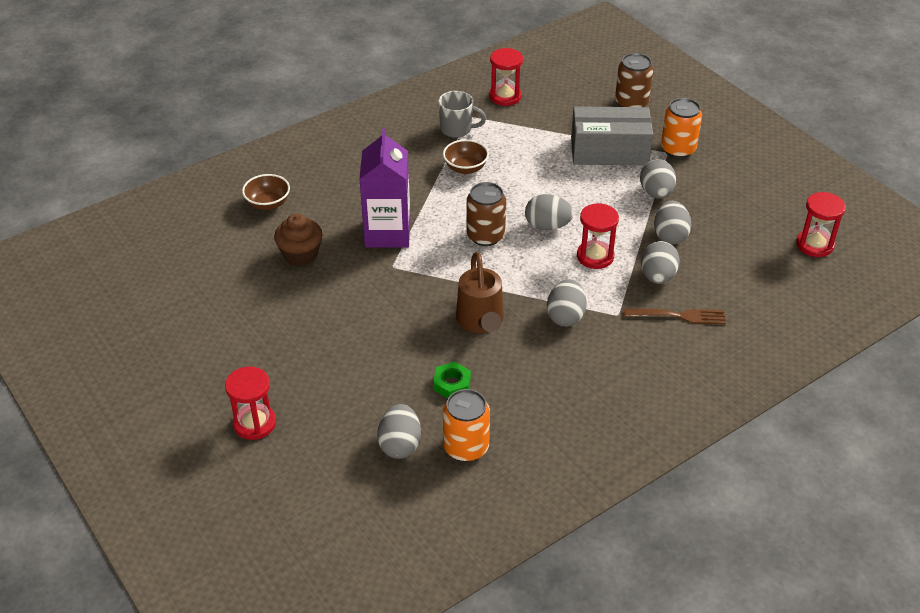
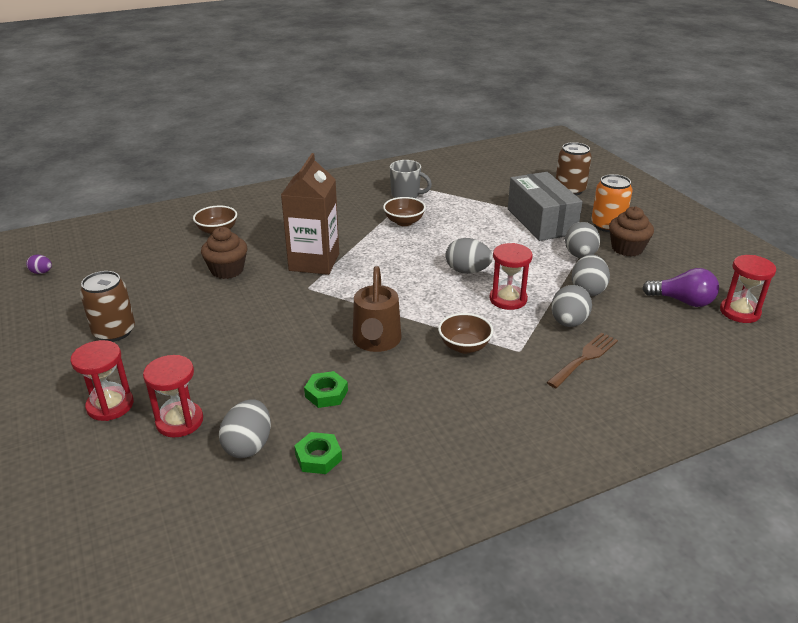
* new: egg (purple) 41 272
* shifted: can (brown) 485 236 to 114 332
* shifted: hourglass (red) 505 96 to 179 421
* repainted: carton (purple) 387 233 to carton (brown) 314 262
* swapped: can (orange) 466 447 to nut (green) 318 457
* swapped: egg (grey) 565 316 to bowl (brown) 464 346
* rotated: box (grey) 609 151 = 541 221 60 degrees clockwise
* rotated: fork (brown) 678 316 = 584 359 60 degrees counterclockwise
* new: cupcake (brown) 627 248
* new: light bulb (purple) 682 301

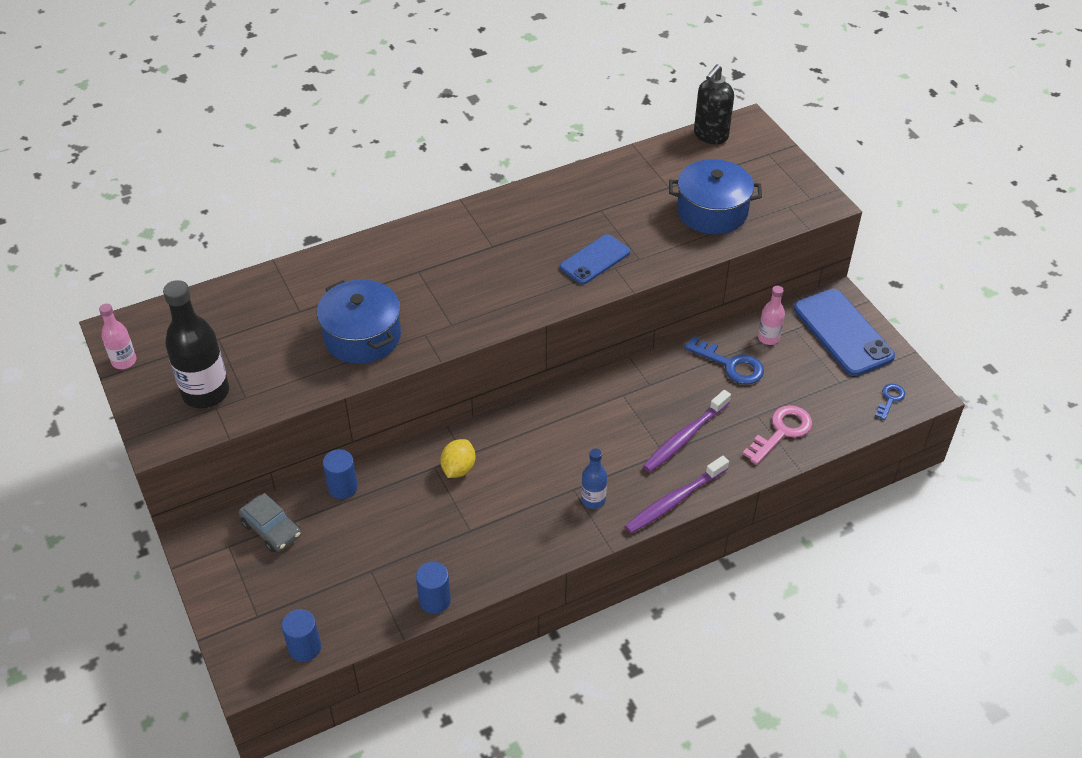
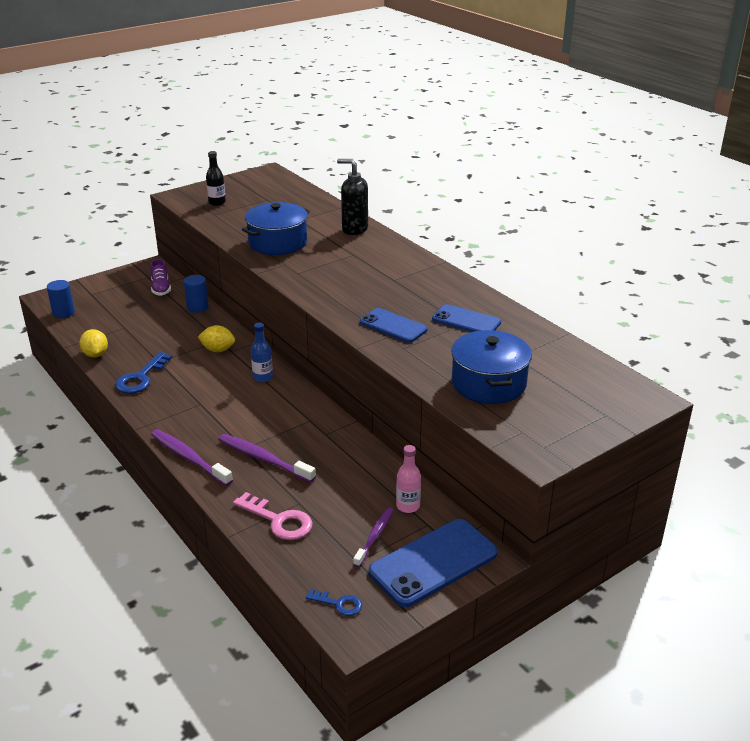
* swapped: cylinder (blue) 434 600 to lemon (yellow) 95 354
* shifted: key (blue) 730 365 to 141 378
* swapped: car (grey) 271 529 to shoe (purple) 161 288
* scaled: bottle (black) 206 393 = 217 202 x0.53
* shifted: bottle (blue) 593 500 to 263 377
* shifted: soap dispenser (black) 710 136 to 354 229
* new: toothbrush (purple) 375 536
* new: phone (blue) 466 321
* gone: bottle (pink) 124 361

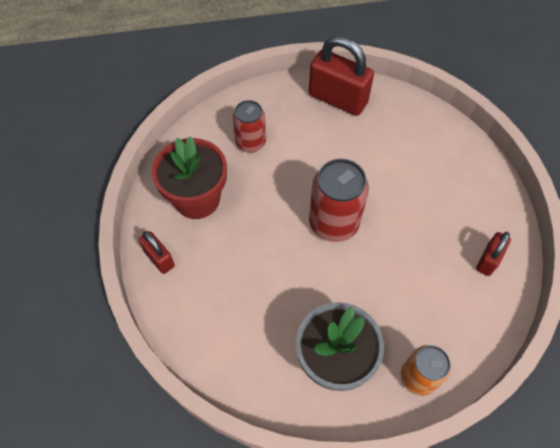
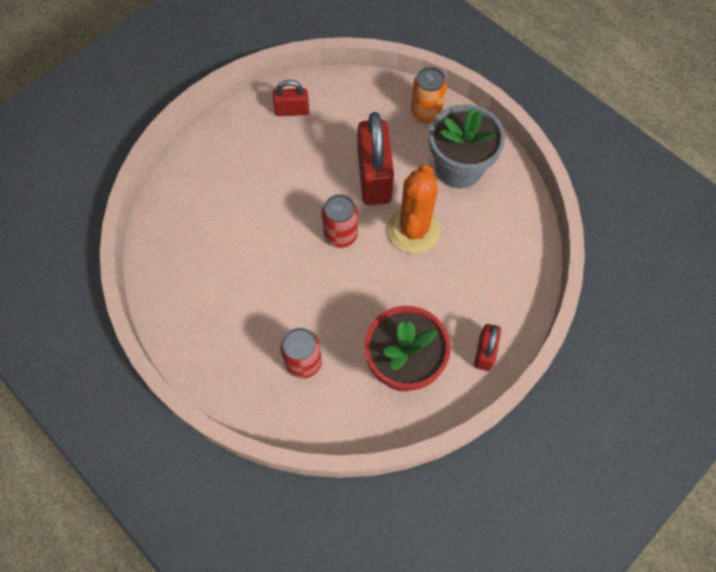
* scaled: can (red) 333 223 = 340 235 x0.65
* shifted: padlock (red) 337 99 to 374 177
* new: cactus (orange) 413 230

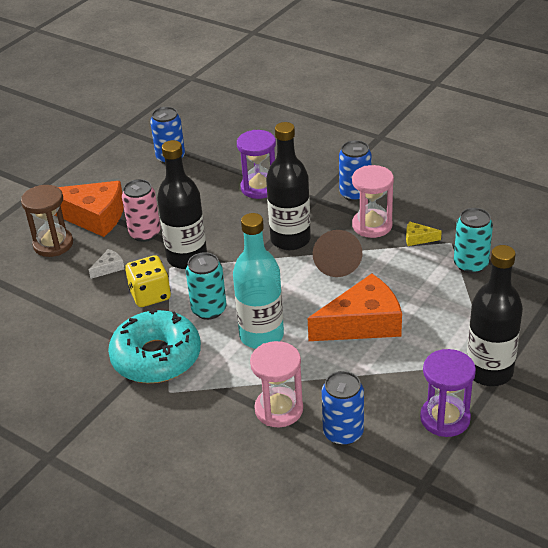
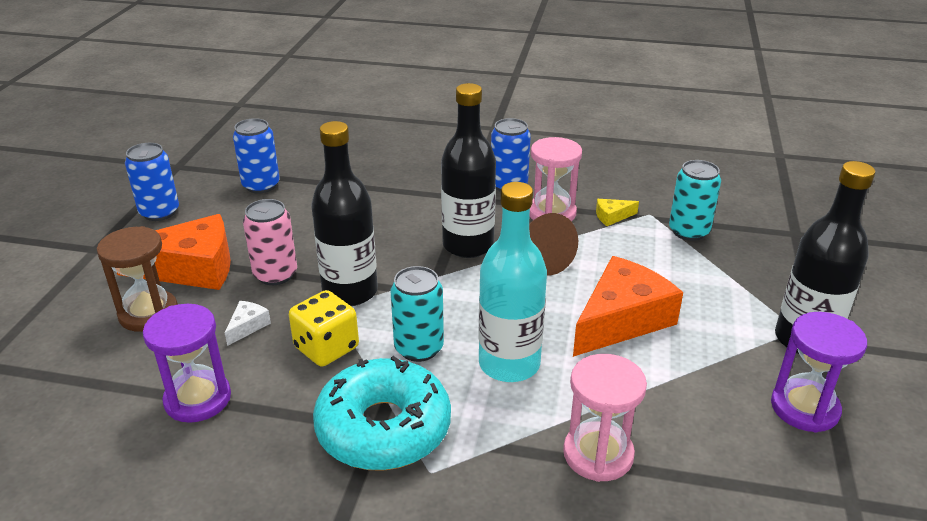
* shifted: can (blue) 343 433 to 159 212
* shifted: hourglass (purple) 259 188 to 198 399

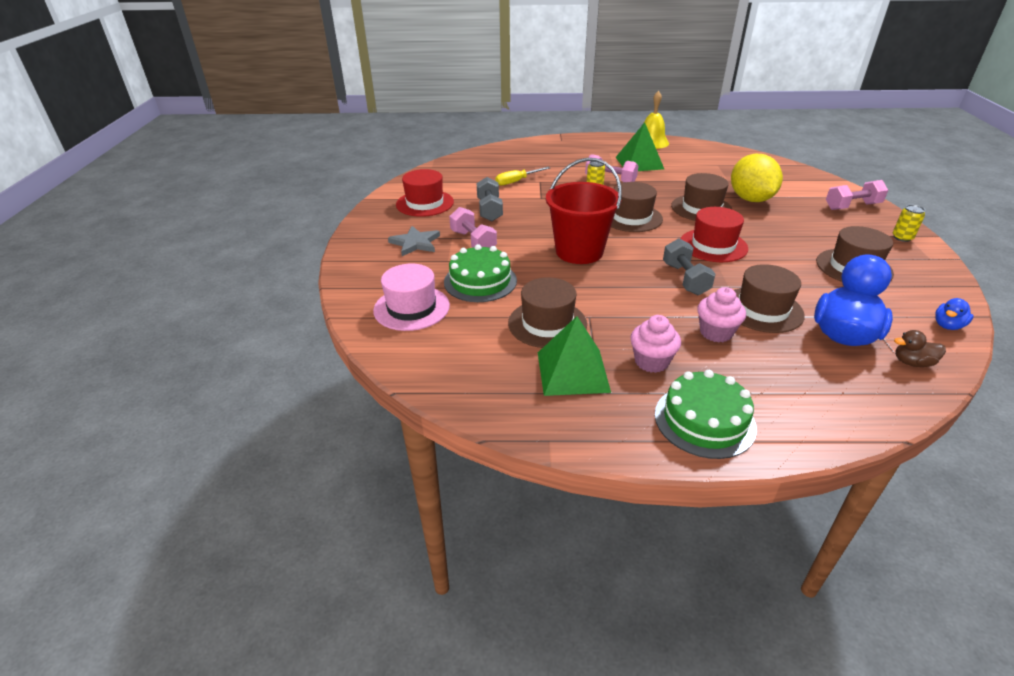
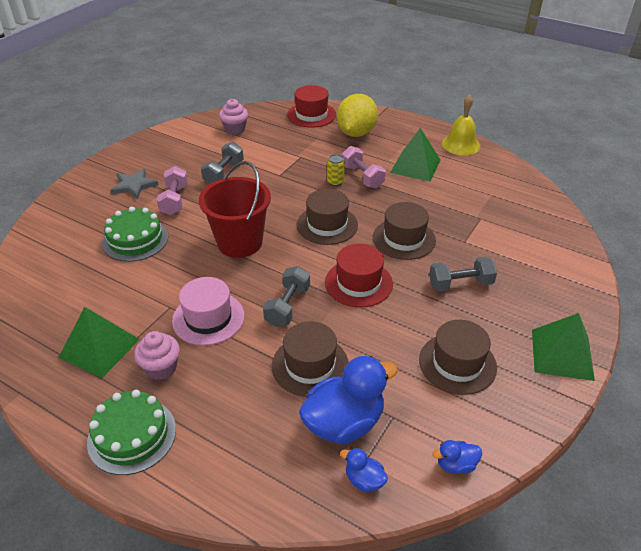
* shifted: hat (pink) 411 308 to 208 318
* shifted: cupcake (pink) 716 332 to 235 129
* shifted: hat (red) 425 203 to 311 115
* shifted: lemon (yellow) 750 199 to 356 133
* repainted: duck (brown) 912 363 to duck (blue) 364 480
* new: dumbbell (grey) 460 284
* swapped: can (yellow) 902 237 to pyramid (green) 562 354
* gone: screwdriver (yellow) 516 181
* gone: hat (brown) 547 323
* gone: dumbbell (pink) 852 206

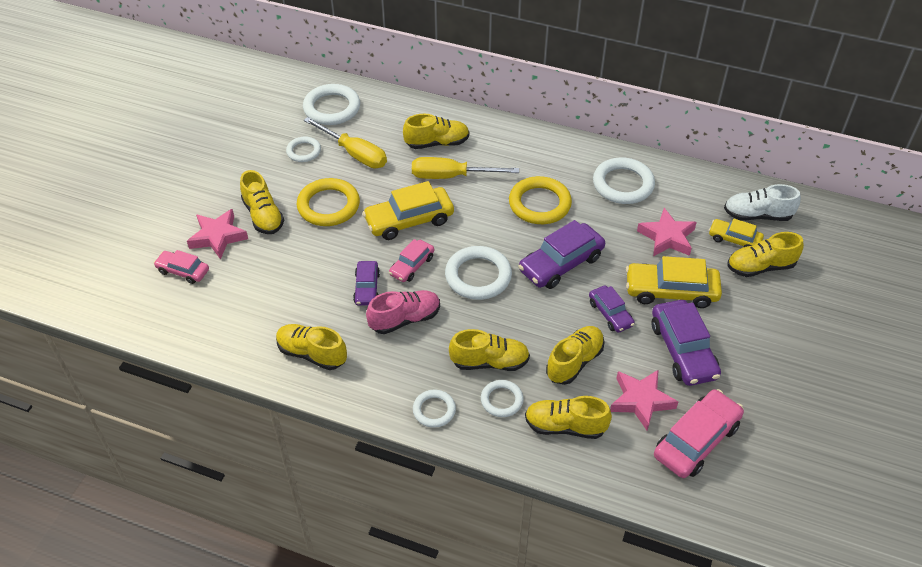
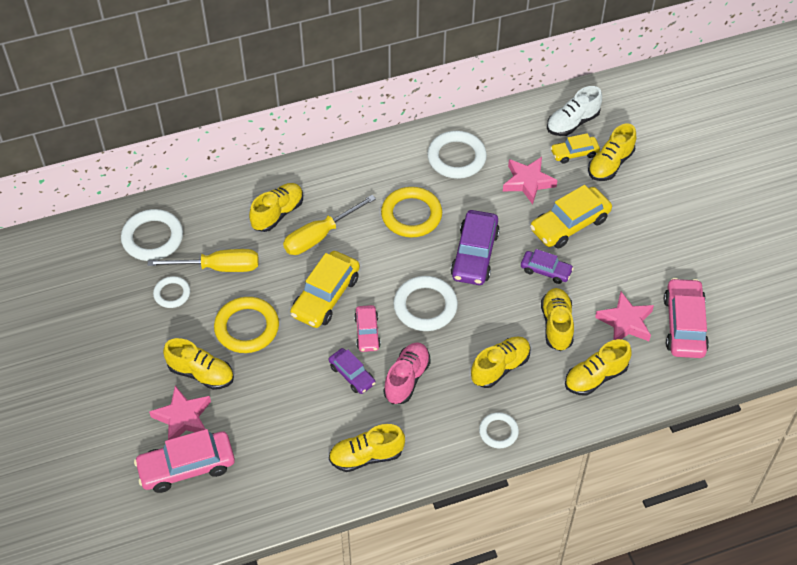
* scaled: car (pink) 183 271 = 187 467 x1.71
* gone: ring (white) 501 400
* gone: car (purple) 683 350

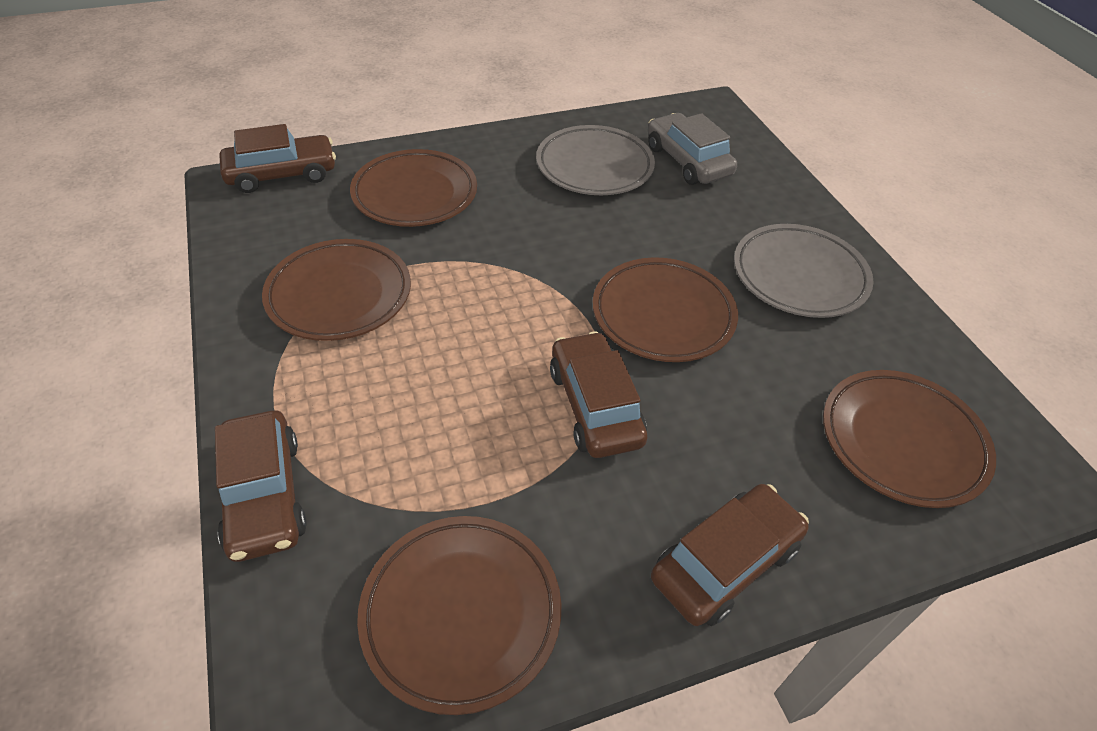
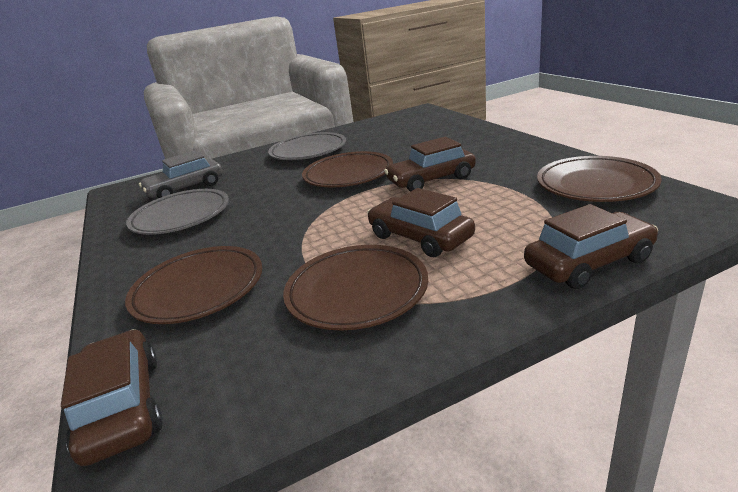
* shifted: car (brown) 725 562 to 420 237
* gone: plate (brown) 902 442

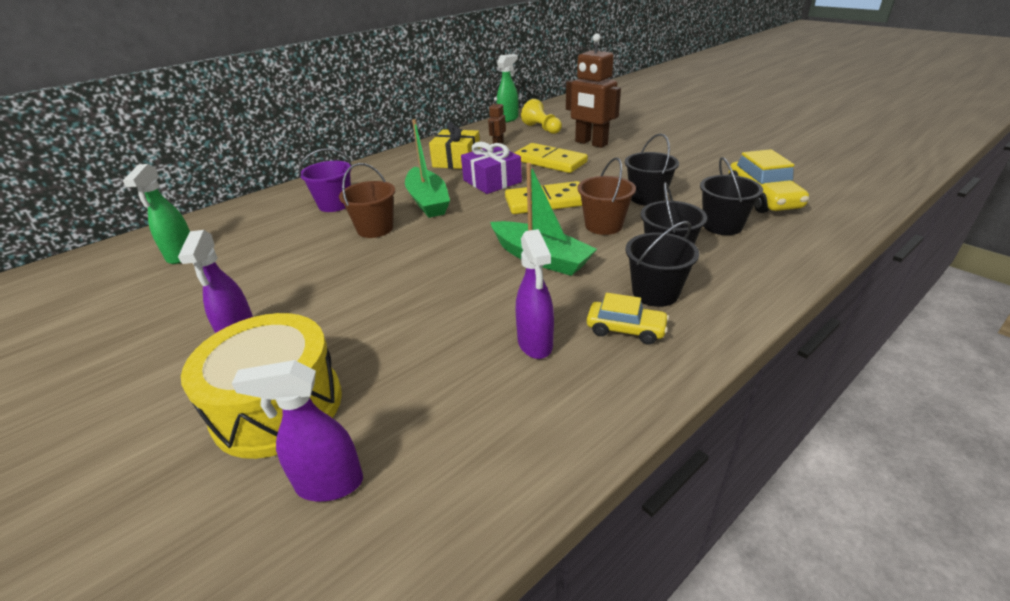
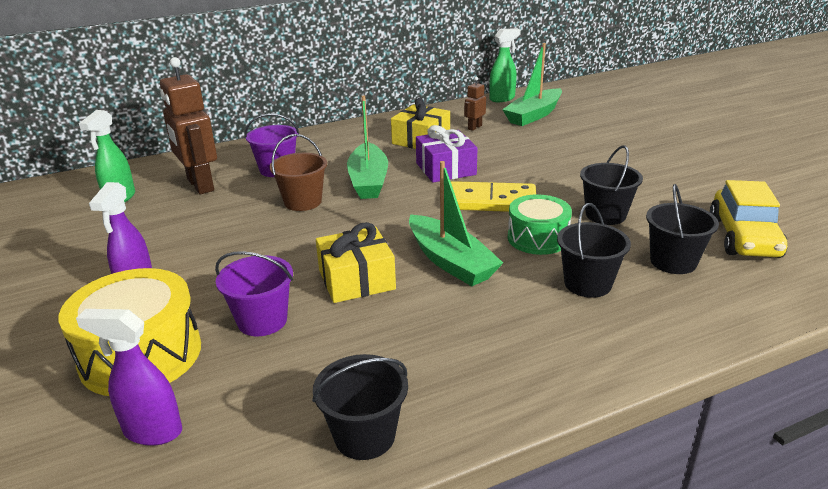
* shifted: robot (brown) 591 143 to 200 185
* new: bucket (purple) 262 320
* shifted: bucket (black) 655 293 to 364 436
* new: gift (yellow) 356 279
* swapped: pawn (yellow) 542 128 to boat (green) 533 115
* swapped: bucket (brown) 603 225 to drum (green) 537 238
* gone: domino (yellow) 550 161
* gone: spray bottle (purple) 535 344
* gone: car (yellow) 625 329

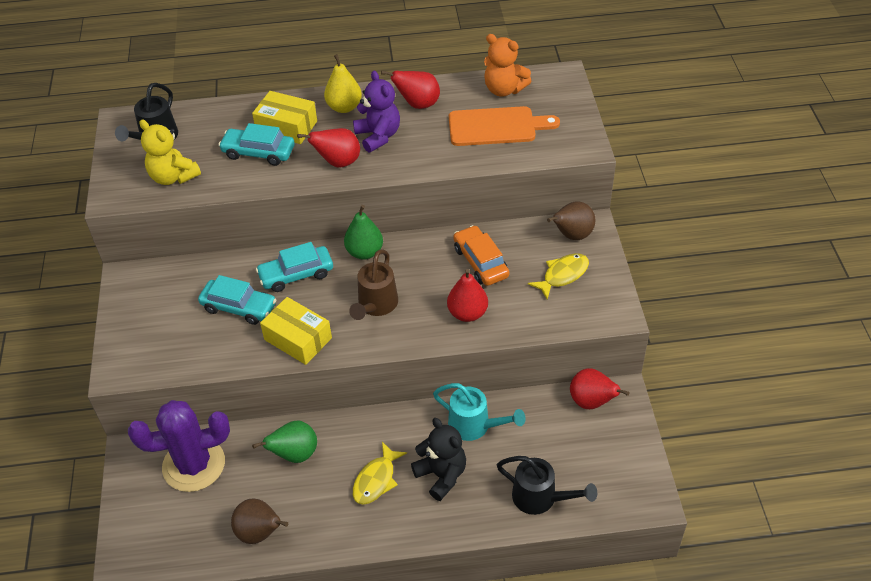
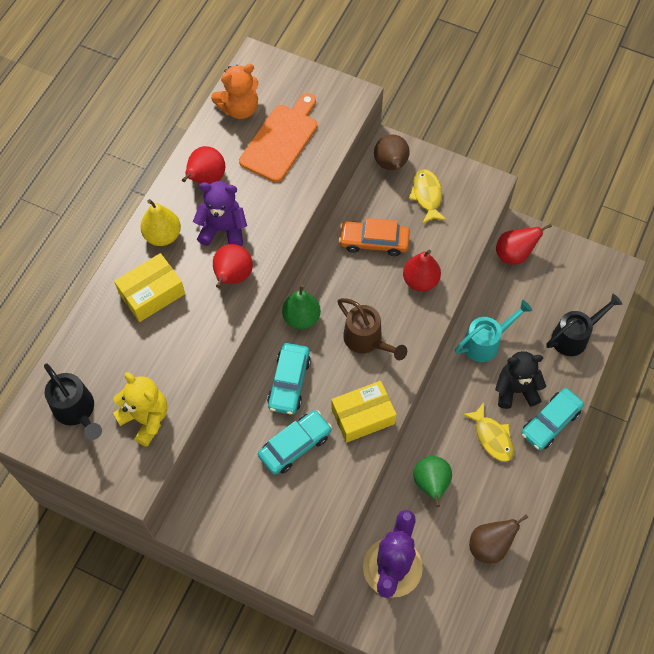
* rotated: teddy bear (yellow) 173 177 = 145 418 120 degrees counterclockwise
* shifted: car (turquoise) 258 152 to 550 422

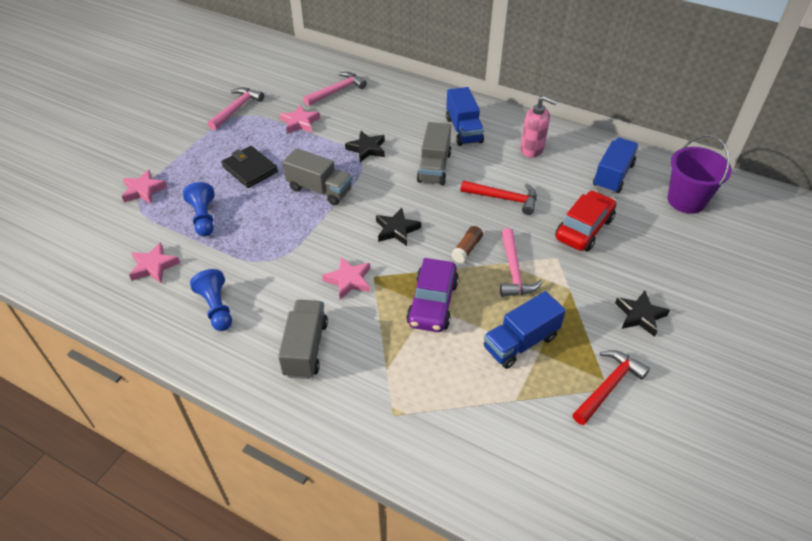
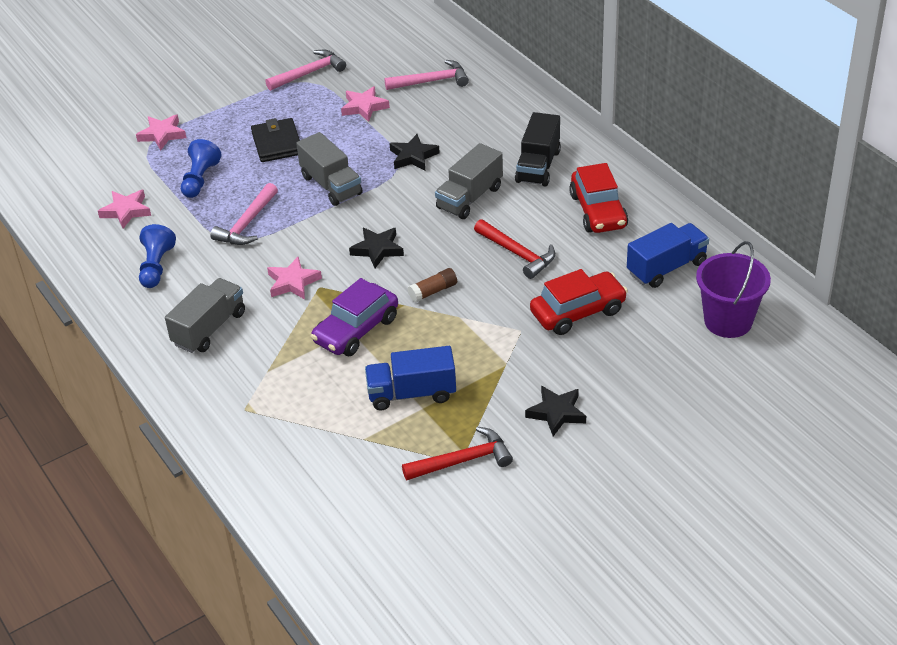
* shifted: hammer (pink) 514 271 to 247 224
* repainted: truck (blue) 463 130 to truck (black) 538 166
* swapped: soap dispenser (pink) 532 149 to car (red) 598 211

